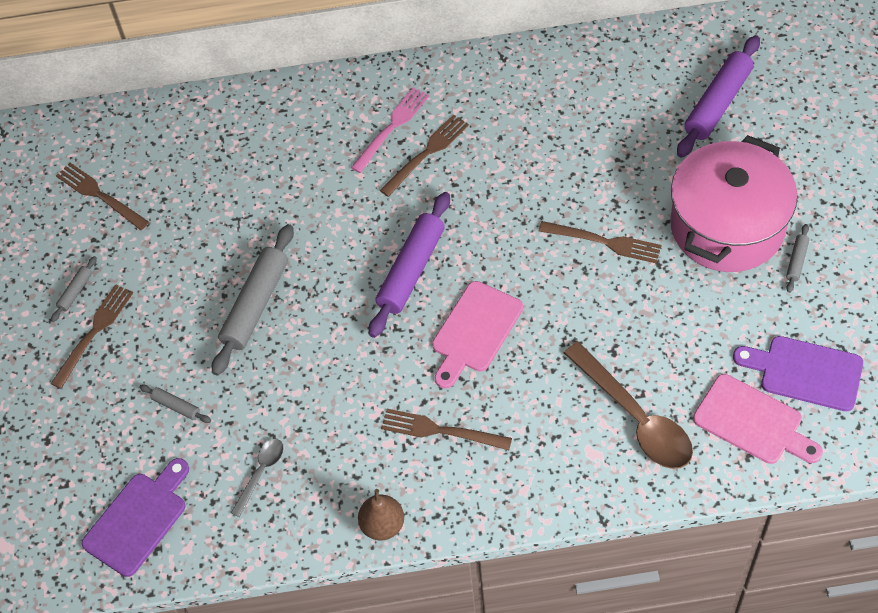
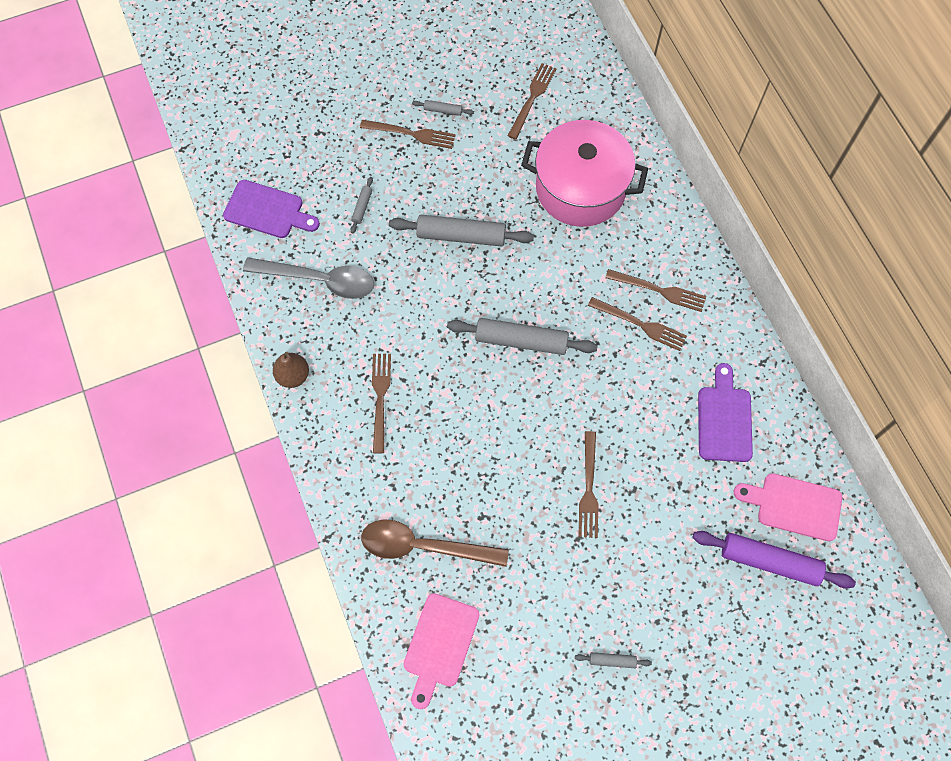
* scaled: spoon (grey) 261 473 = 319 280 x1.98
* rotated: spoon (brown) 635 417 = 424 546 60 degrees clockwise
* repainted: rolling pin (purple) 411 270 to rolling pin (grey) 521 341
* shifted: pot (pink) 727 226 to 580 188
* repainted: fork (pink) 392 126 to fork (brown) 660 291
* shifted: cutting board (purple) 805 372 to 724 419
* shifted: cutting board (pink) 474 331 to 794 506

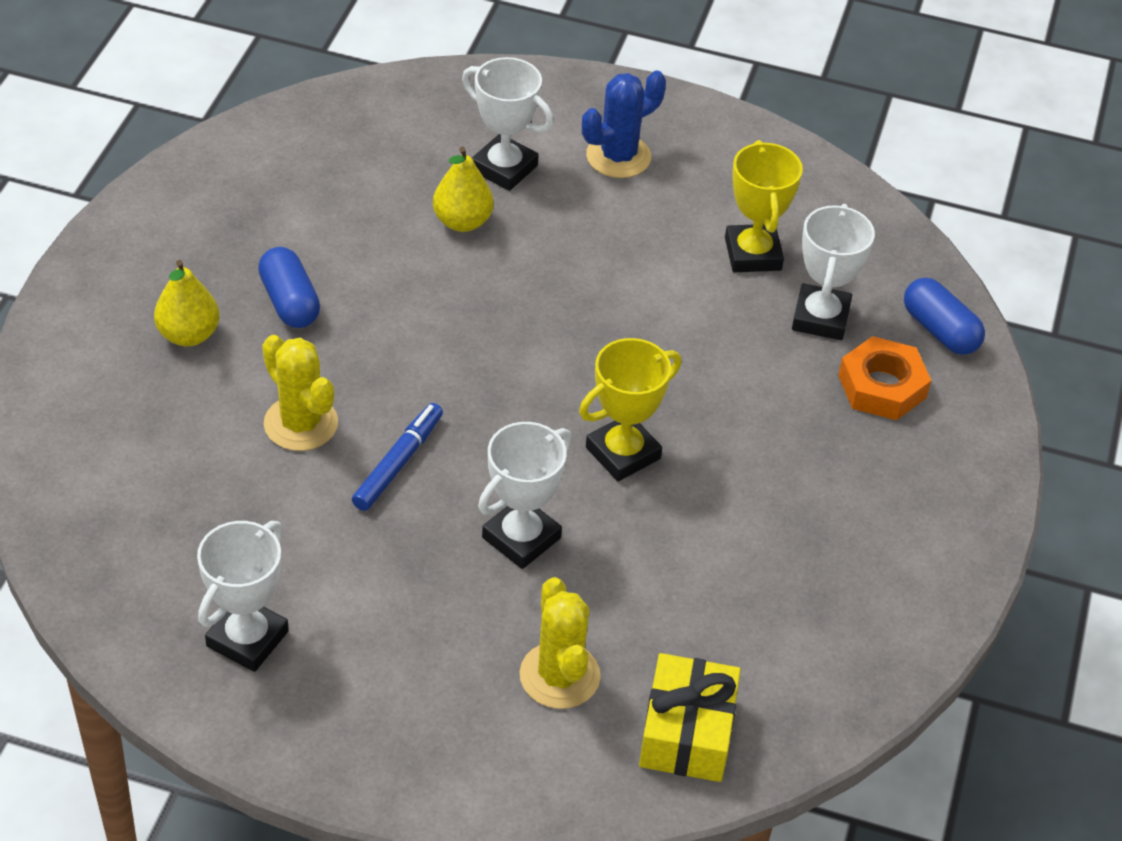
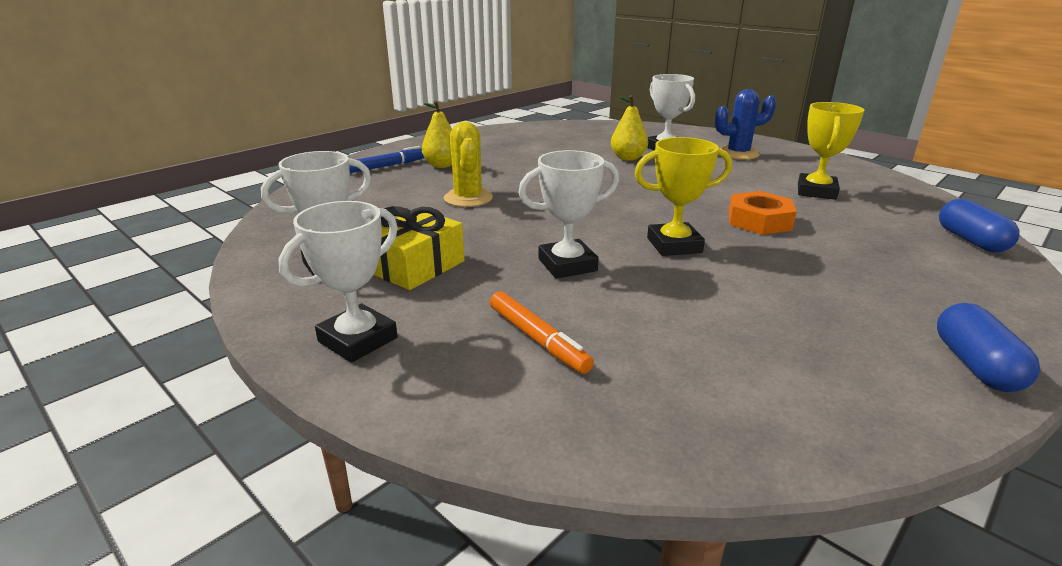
* shifted: trophy (white) 820 318 to 358 340
* shifted: marker (blue) 398 463 to 387 166
* shifted: gift (yellow) 687 732 to 416 266
* swapped: cactus (yellow) 559 676 to marker (orange) 537 339
* shifted: nut (orange) 882 386 to 759 221
* shifted: capsule (blue) 290 302 to 975 365

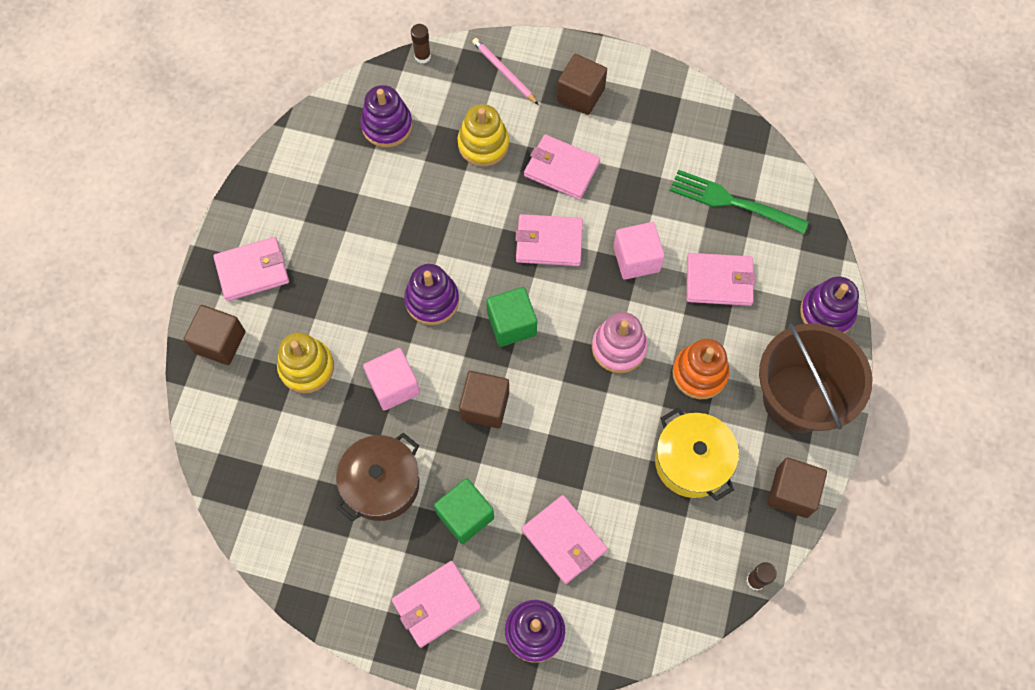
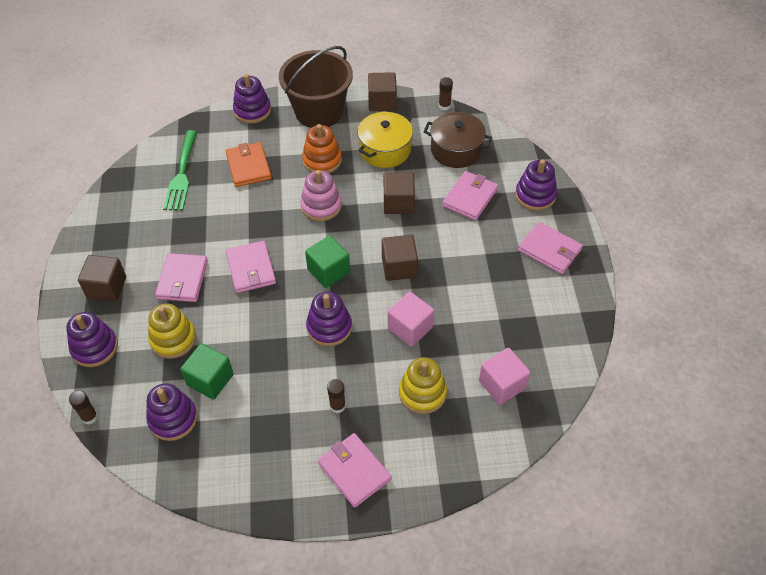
* swapped: pencil (pink) 504 72 to stacking toy (purple) 95 348
* shifted: cube (green) 465 515 to 210 380
* repainted: wallet (pink) 719 281 to wallet (orange) 248 166
* new: glue stick (brown) 337 406
* shifted: cube (brown) 220 342 to 398 203
* shifted: pot (brown) 381 484 to 456 150
* shifted: cube (pink) 636 259 to 502 384

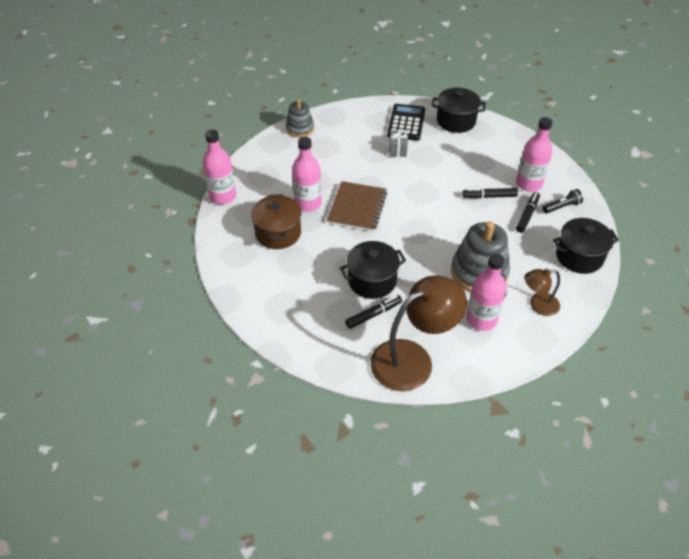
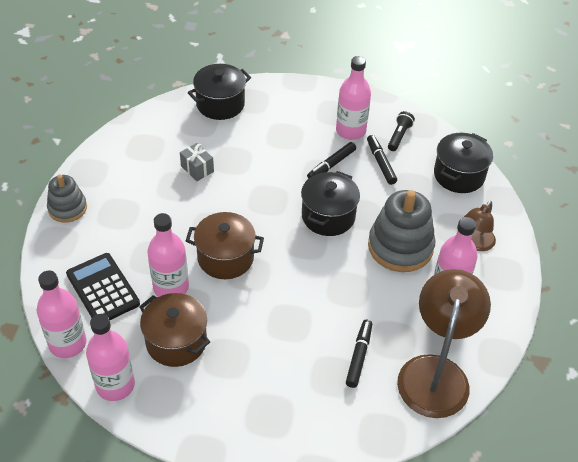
* shifted: calculator (black) 406 123 to 103 289
* new: bottle (pink) 115 385
* swapped: notebook (brown) 357 208 to pot (brown) 225 258
* shifted: pot (black) 372 280 to 328 216

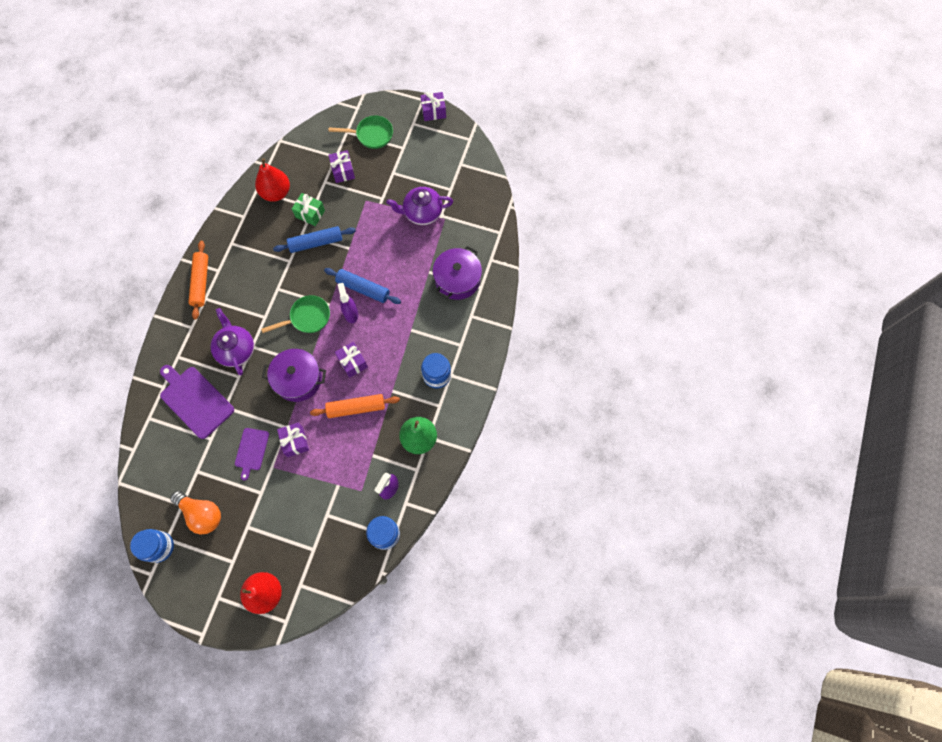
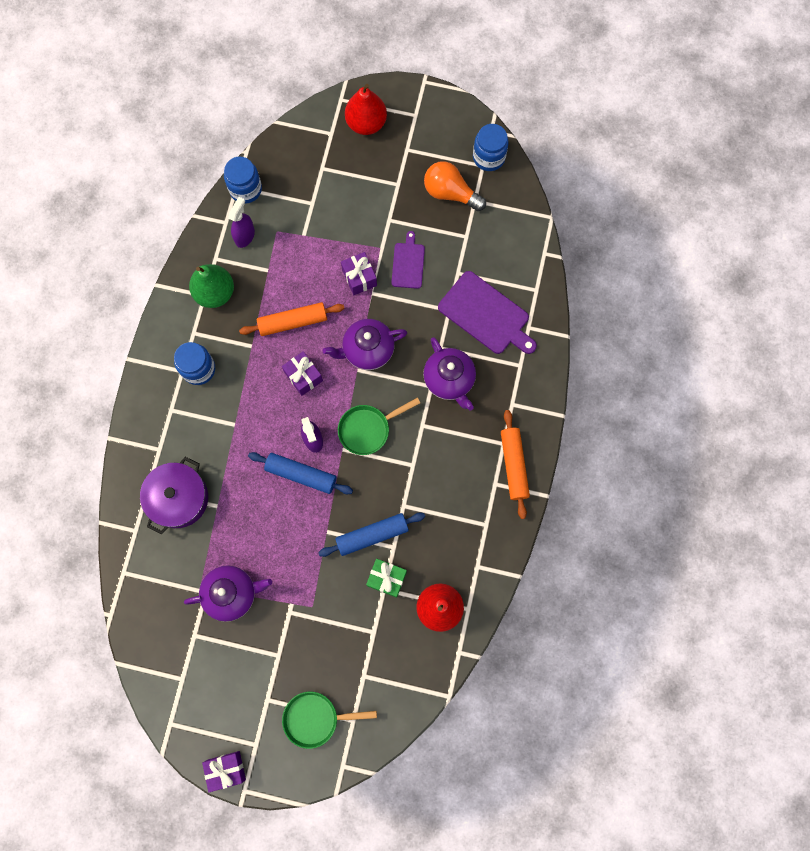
* swapped: pot (purple) 298 379 to teapot (purple) 367 350
* gone: gift (purple) 343 171

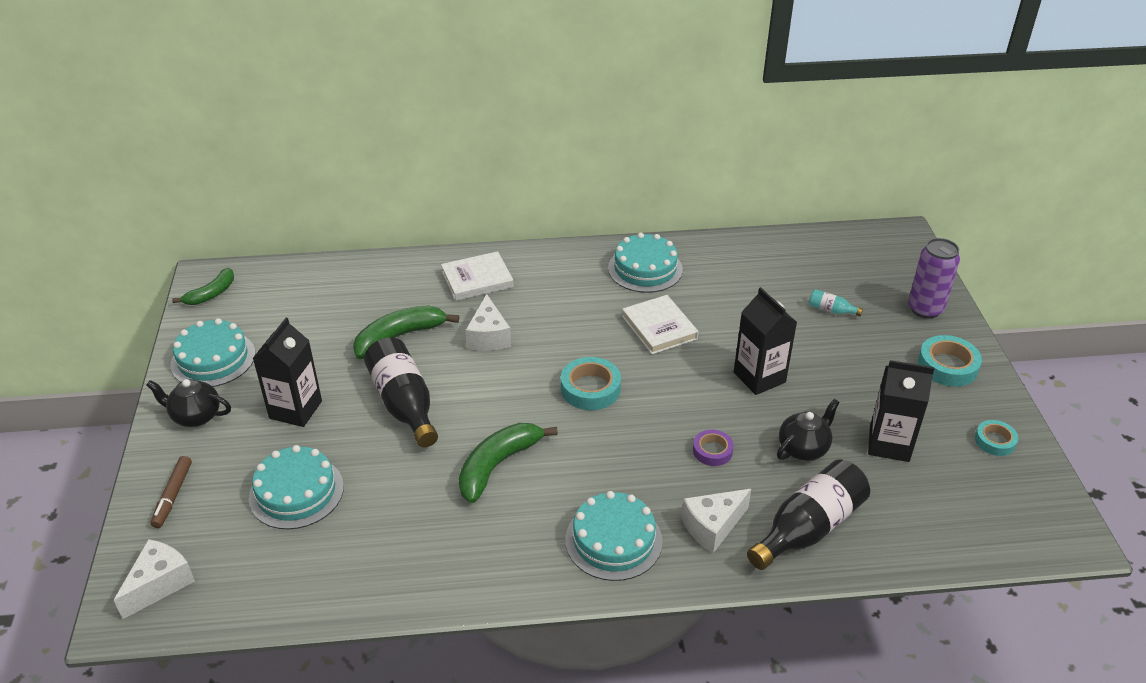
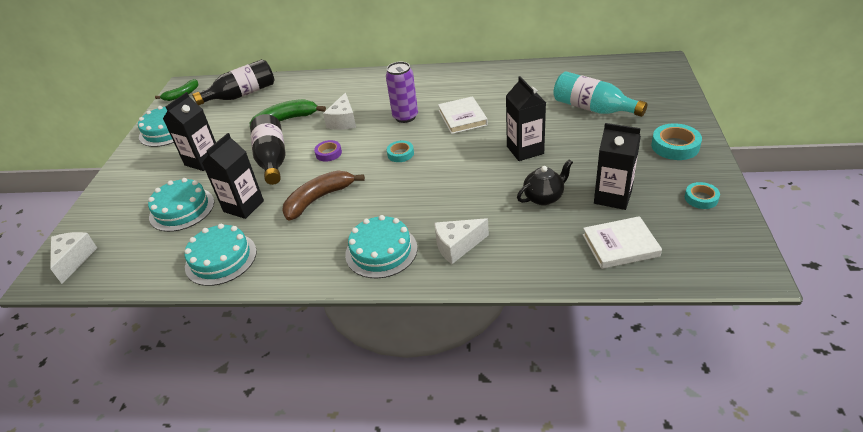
* rotated: cheese (white) 160 584 = 74 260 45 degrees counterclockwise
* shifted: cake (turquoise) 645 269 to 221 259
* shifted: bottle (black) 808 528 to 242 94
* new: carton (black) 243 206
* repainted: banana (green) 497 465 to banana (brown) 319 199
* shifted: tape (purple) 712 451 to 328 153
* shifted: can (purple) 925 309 to 405 117
* scaled: tape (turquoise) 590 388 = 400 154 x0.62
* scaled: bottle (turquoise) 831 310 = 593 108 x2.32
* shifted: book (white) 477 280 to 620 245
* gone: teapot (black) 195 416
* gone: marker (brown) 173 496

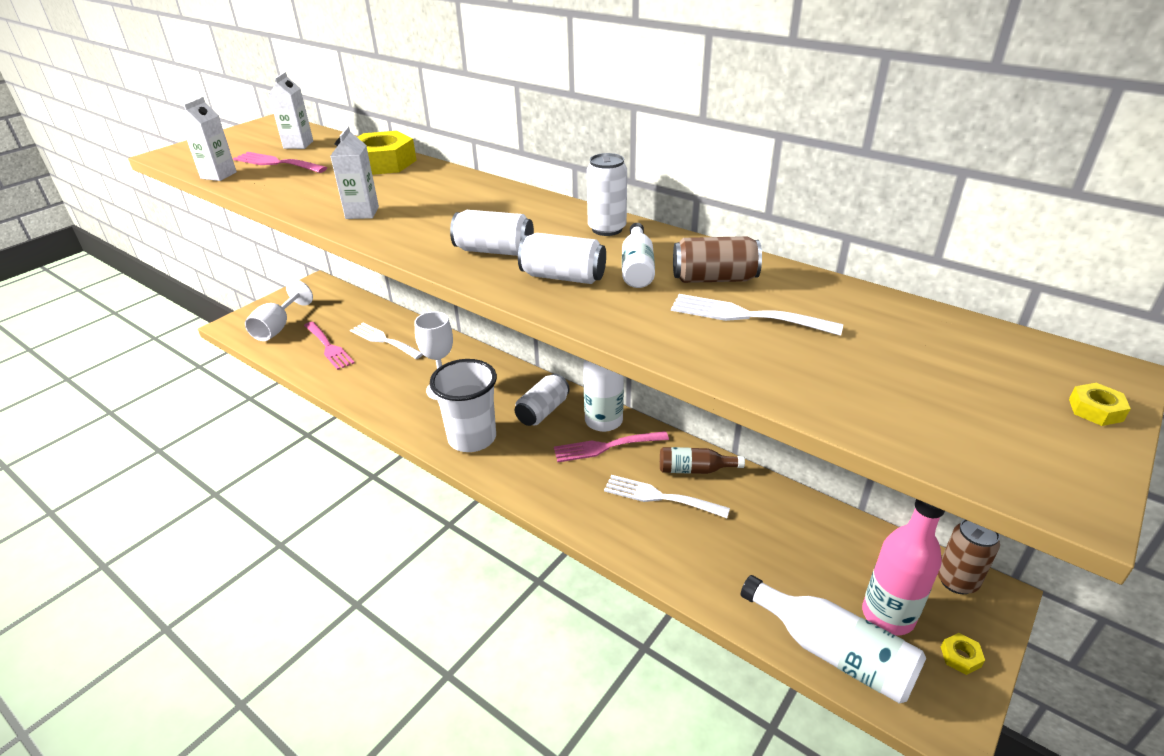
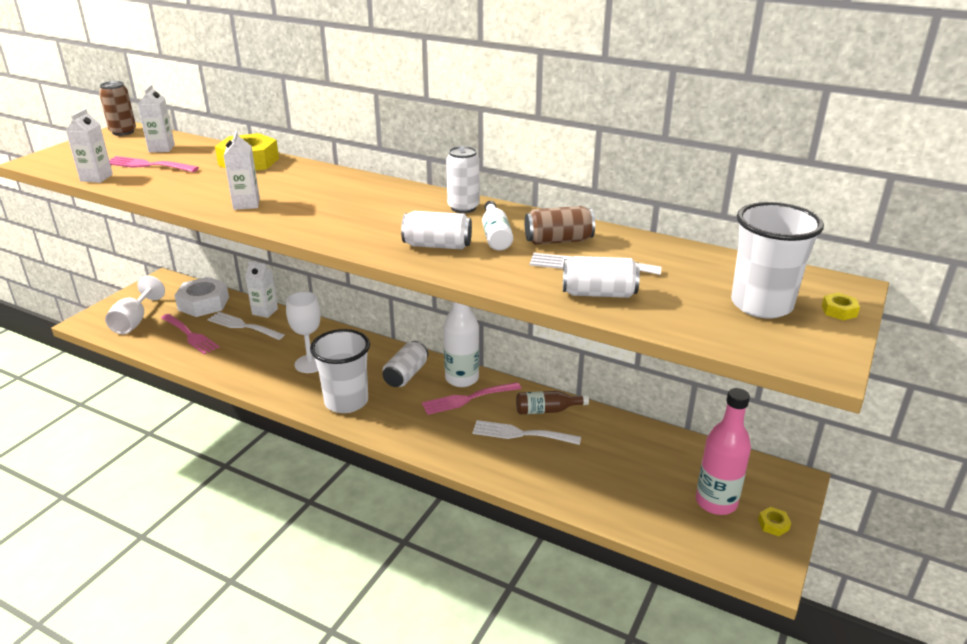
* shifted: can (brown) 956 581 to 123 132
* new: nut (white) 203 303
* new: carton (white) 265 311
* shifted: can (white) 494 251 to 599 293
* new: cup (white) 761 305
* gone: bottle (white) 833 652

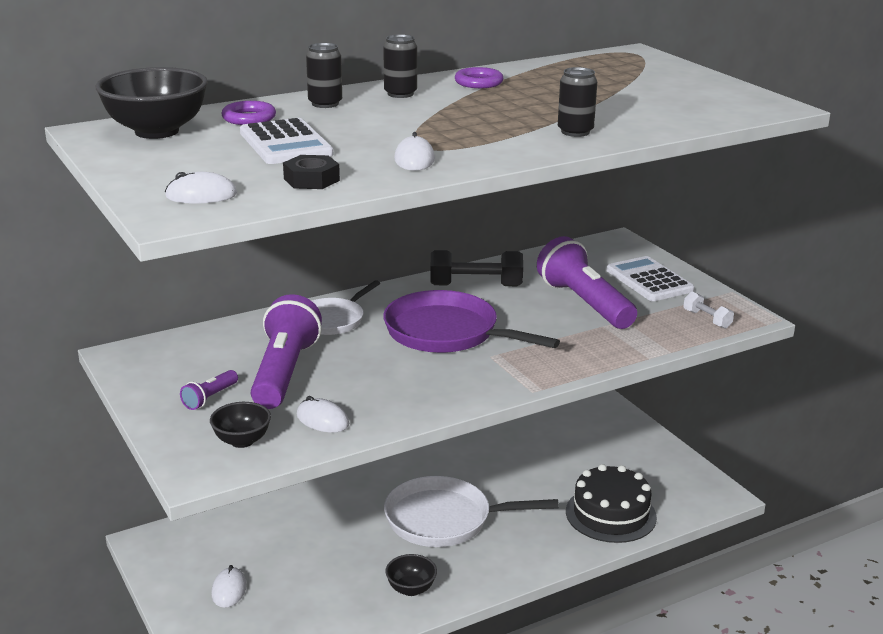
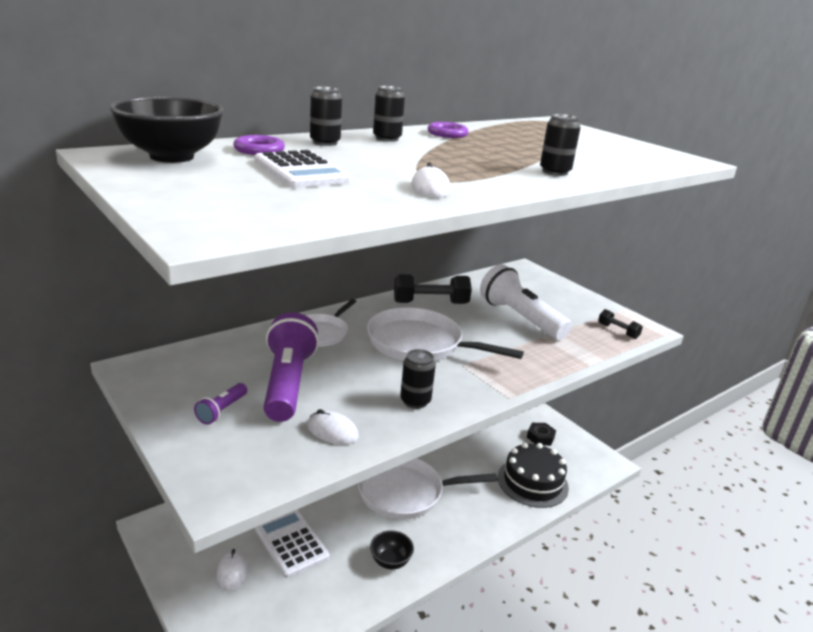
* shifted: calculator (white) 649 280 to 291 543
* repainted: pan (purple) 447 333 to pan (white) 420 344
* new: can (black) 415 401
* repainted: flashlight (purple) 584 303 to flashlight (white) 520 318
* shifted: nut (black) 311 180 to 540 437
* repainted: dumbbell (white) 707 319 to dumbbell (black) 618 331
* gone: mouse (white) 201 195
* gone: bowl (black) 242 441

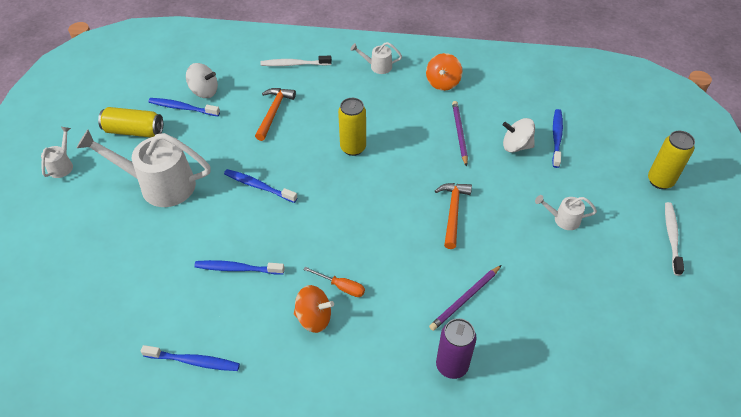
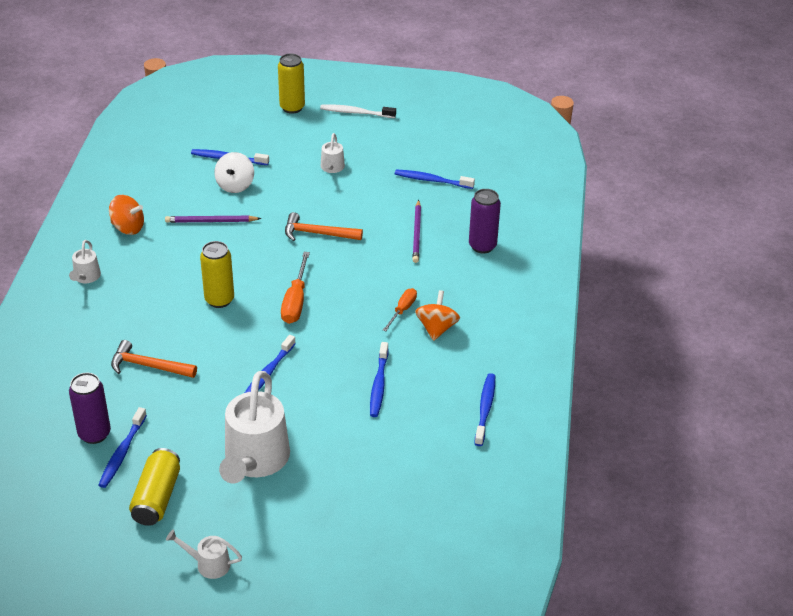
* swapped: spinning top (white) 204 91 to can (purple) 94 434
* new: screwdriver (orange) 295 301
* new: toothbrush (blue) 432 180
* rotated: pencil (purple) 465 299 = 417 233 45 degrees clockwise
* gone: toothbrush (white) 294 64

